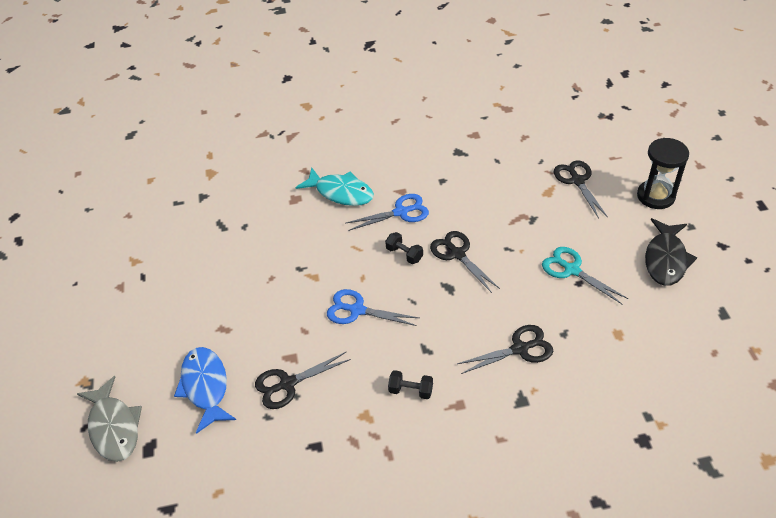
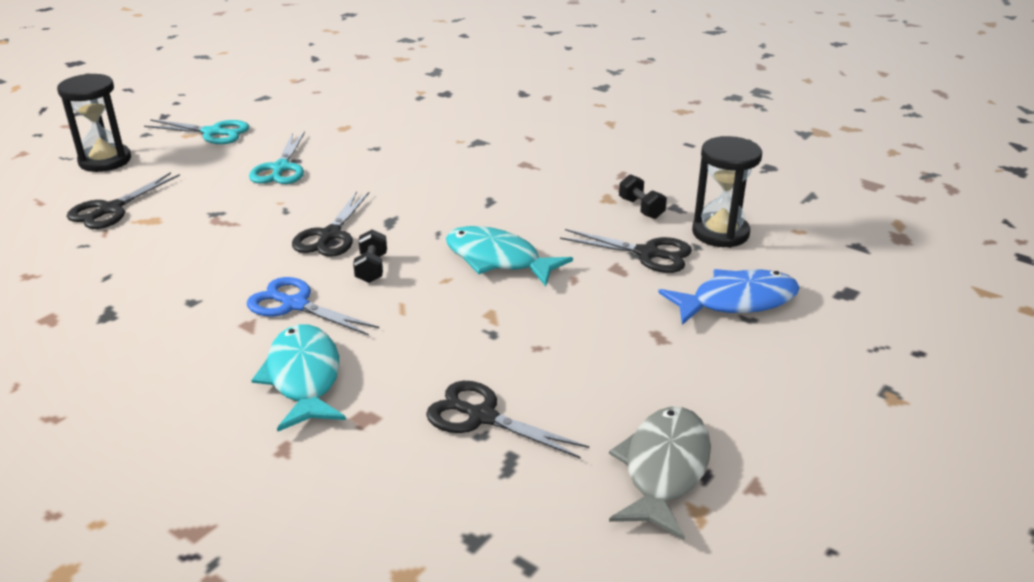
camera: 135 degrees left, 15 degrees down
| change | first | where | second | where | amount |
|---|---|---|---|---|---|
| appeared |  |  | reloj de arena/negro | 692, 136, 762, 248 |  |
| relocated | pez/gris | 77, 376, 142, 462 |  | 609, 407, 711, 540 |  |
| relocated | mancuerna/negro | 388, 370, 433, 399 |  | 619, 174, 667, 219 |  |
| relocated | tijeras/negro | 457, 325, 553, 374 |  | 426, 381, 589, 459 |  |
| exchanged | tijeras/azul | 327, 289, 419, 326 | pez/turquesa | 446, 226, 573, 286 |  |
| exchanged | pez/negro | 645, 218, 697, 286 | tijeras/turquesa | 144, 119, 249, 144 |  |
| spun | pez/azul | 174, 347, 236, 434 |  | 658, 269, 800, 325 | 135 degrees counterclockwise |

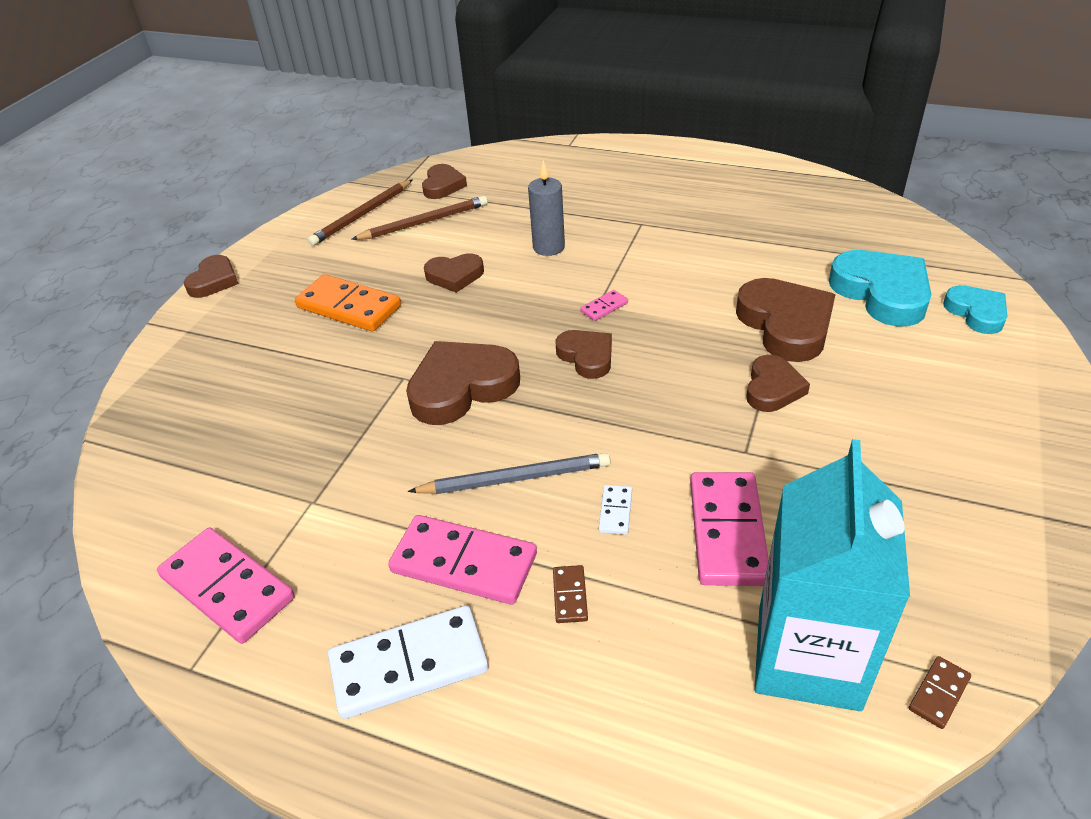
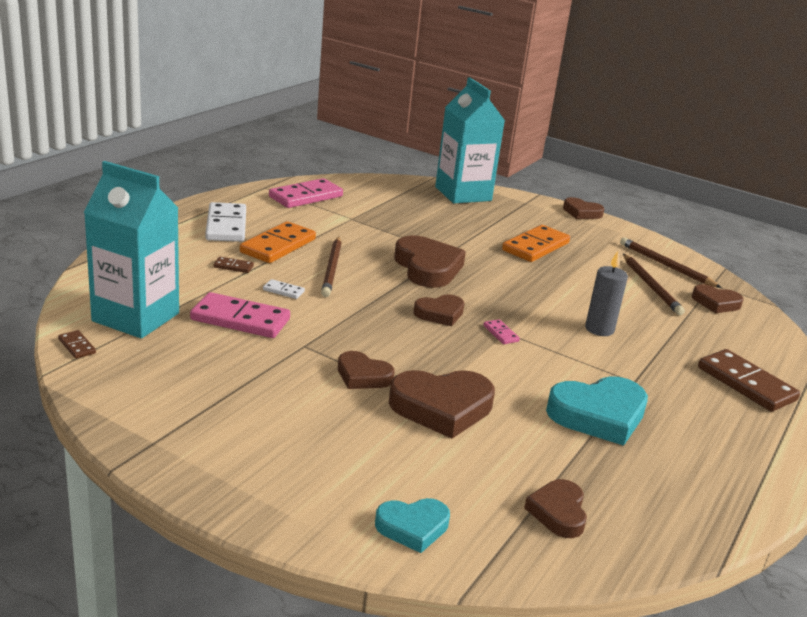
camera: 95 degrees right, 15 degrees down
| change | first | where | second | where | amount |
|---|---|---|---|---|---|
| appeared |  |  | cartón de leche/turquesa | 435, 77, 505, 203 |  |
| appeared |  |  | ficha de dominó/marrón | 698, 349, 800, 412 |  |
| relocated | corazón/marrón | 424, 253, 484, 293 |  | 524, 479, 587, 538 |  |
| relocated | corazón/turquesa | 829, 250, 932, 326 |  | 546, 376, 648, 446 |  |
| colour | ficha de dominó/rosa | 388, 515, 537, 605 | ficha de dominó/naranja | 240, 221, 316, 263 |  |
| colour | lápiz/gris | 408, 453, 610, 494 | lápiz/marrón | 321, 237, 342, 297 |  |

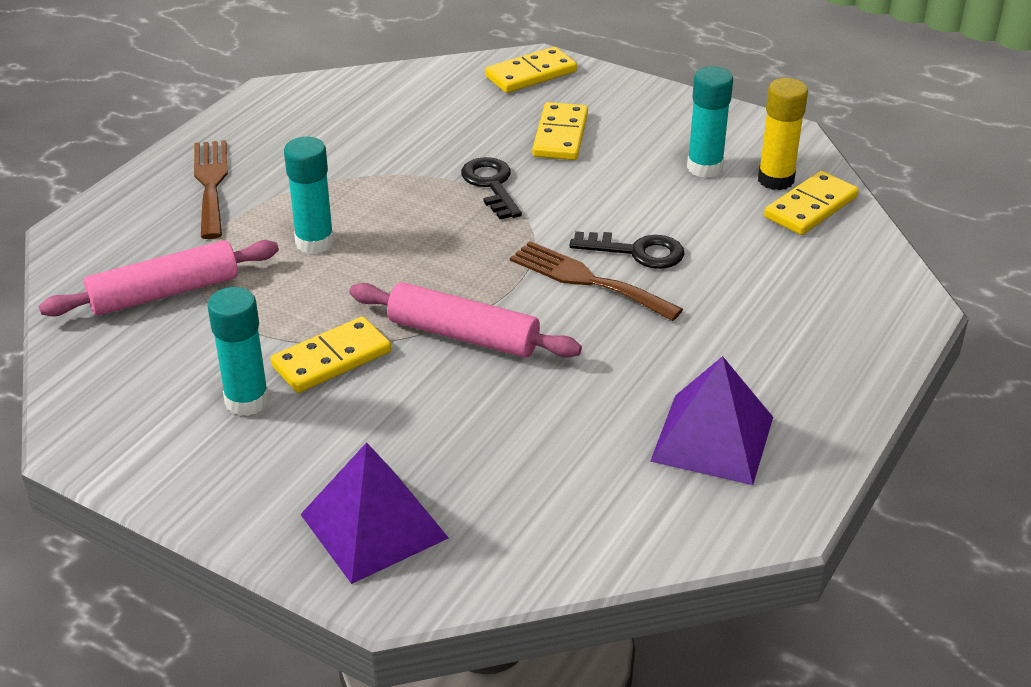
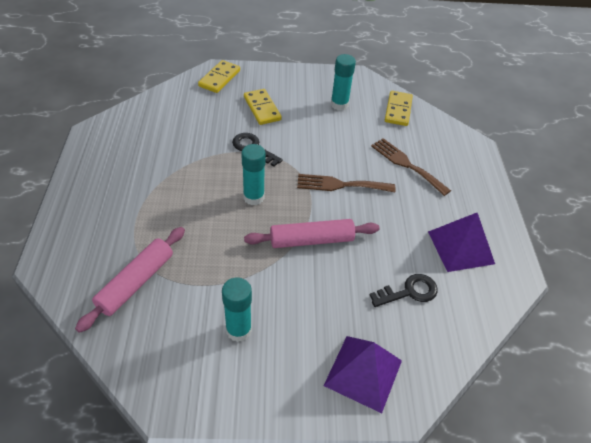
camera: 35 degrees left, 10 degrees up
| change | first | where | second | where | amount |
|---|---|---|---|---|---|
| missing | ficha de dominó/amarillo | 270, 317, 391, 393 |  |  |  |
| missing | barra de pegamento/amarillo | 758, 78, 808, 190 |  |  |  |
| relocated | tenedor/marrón | 194, 140, 228, 239 |  | 371, 138, 451, 196 |  |
| relocated | barra de pegamento/turquesa | 284, 137, 334, 254 |  | 241, 144, 266, 205 |  |
| relocated | llave/negro | 570, 231, 684, 269 |  | 370, 274, 438, 307 |  |

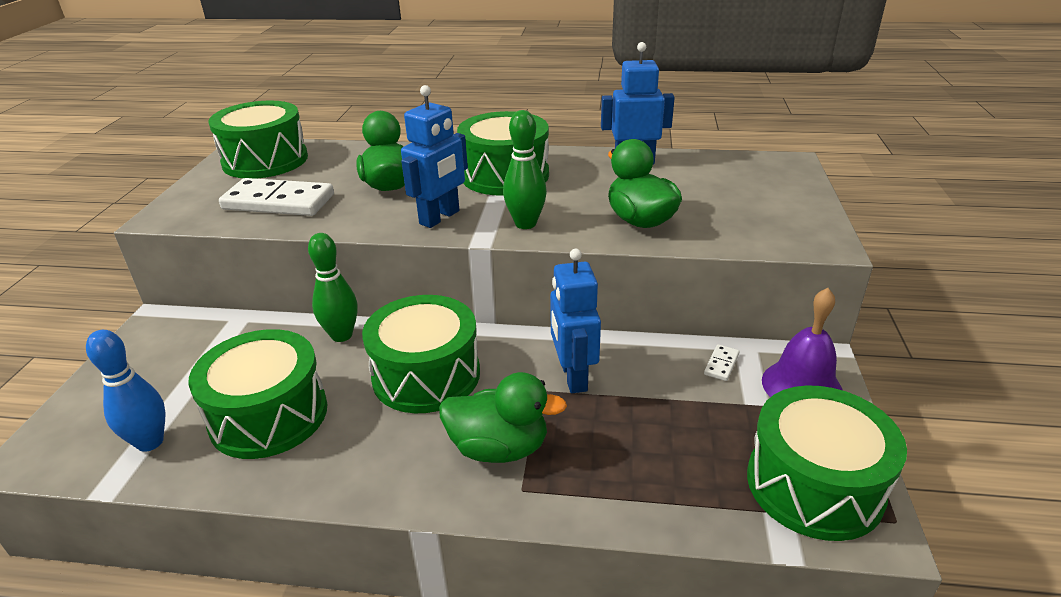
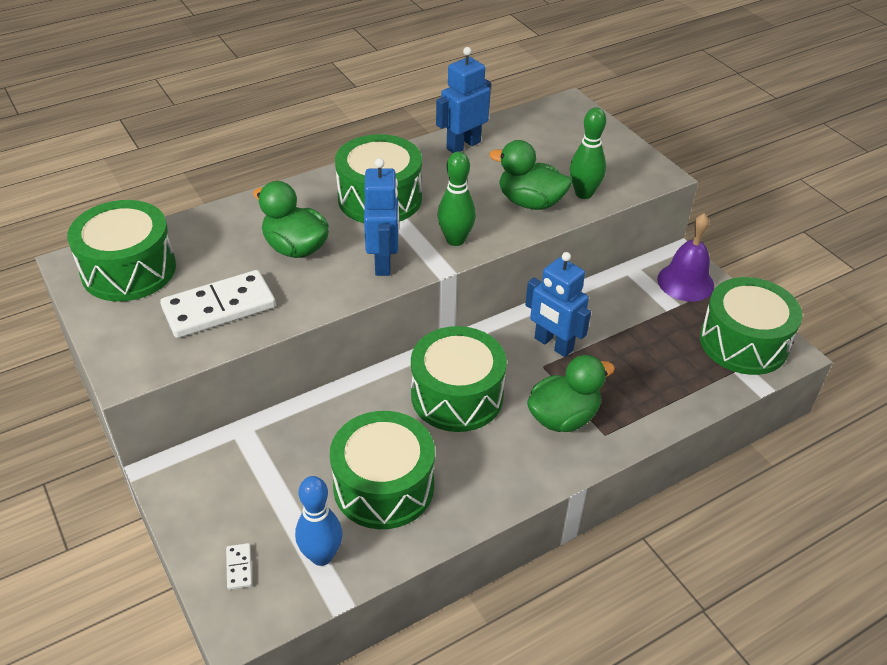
camera: 40 degrees left, 10 degrees up
| change | first | where | second | where | amount |
|---|---|---|---|---|---|
| relocated | bolo/verde | 308, 233, 357, 342 |  | 570, 107, 606, 199 |  |
| relocated | ficha de dominó/blanco | 704, 344, 740, 381 |  | 226, 543, 252, 590 |  |

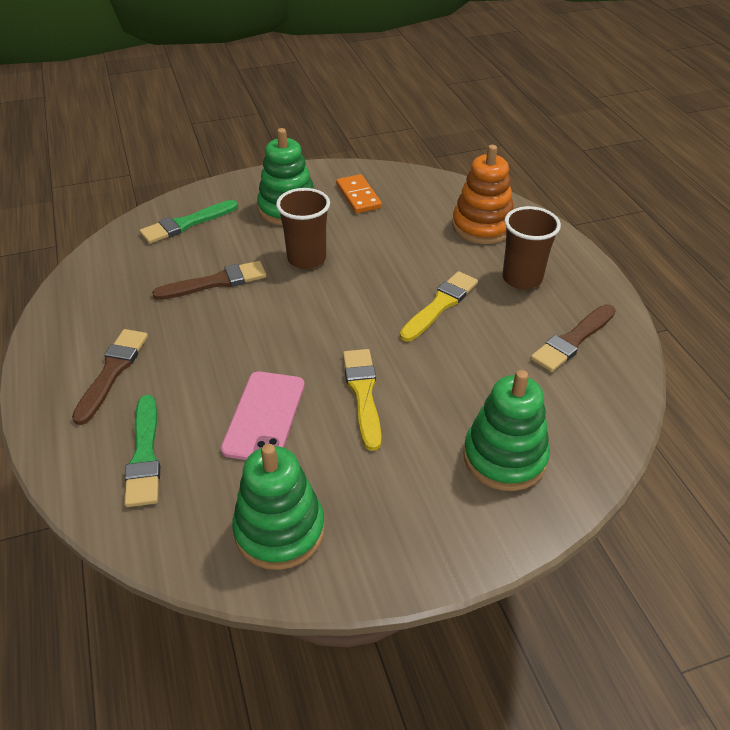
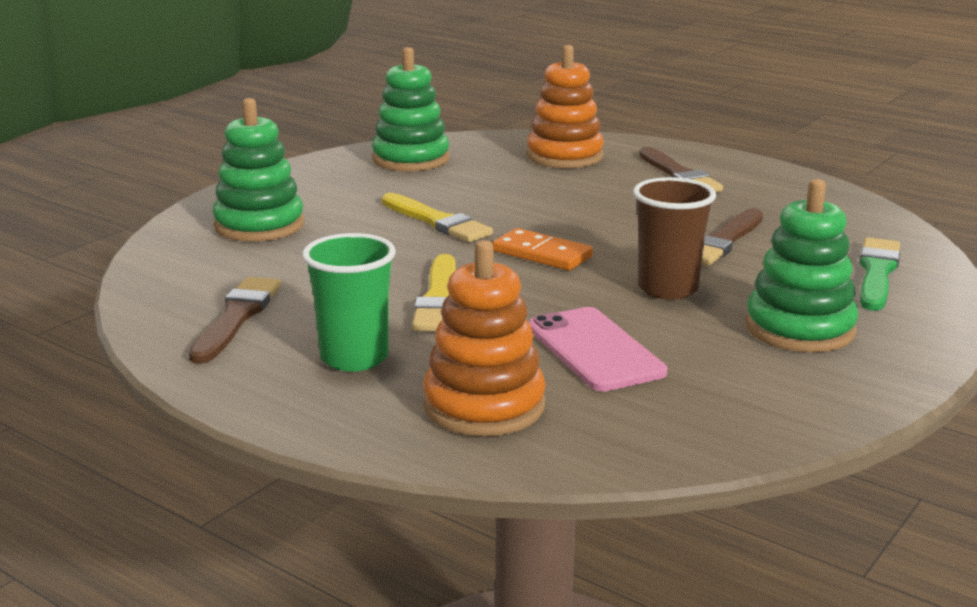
camera: 145 degrees right, 20 degrees down
| change | first | where | second | where | amount |
|---|---|---|---|---|---|
| relocated | móvil/rosa | 221, 371, 305, 460 |  | 529, 307, 668, 392 |  |
| relocated | ficha de dominó/naranja | 336, 174, 382, 213 |  | 492, 228, 593, 271 |  |
| exchanged | pincel/verde | 124, 395, 160, 507 | juguete apilable/naranja | 527, 45, 604, 168 |  |
| colour | vaso/marrón | 502, 206, 561, 290 | vaso/verde | 302, 233, 396, 372 |  |

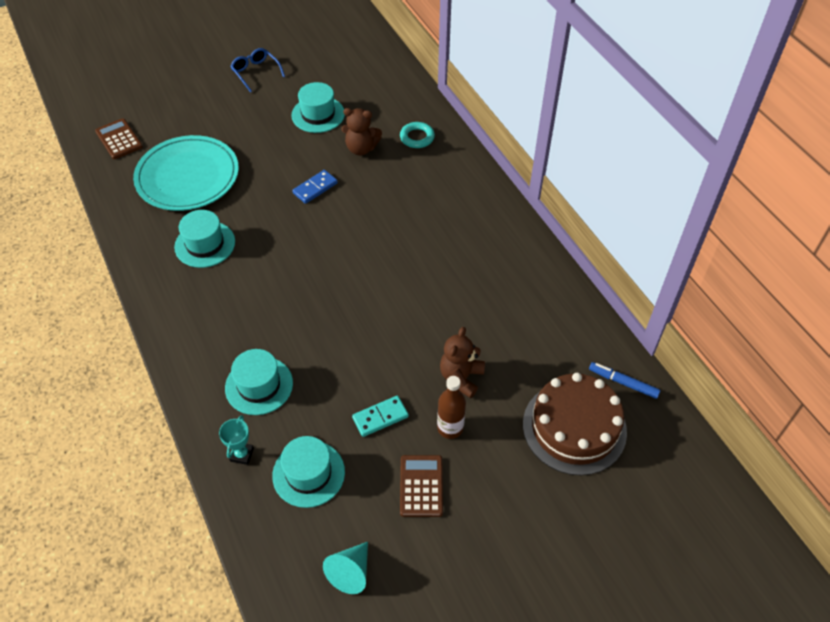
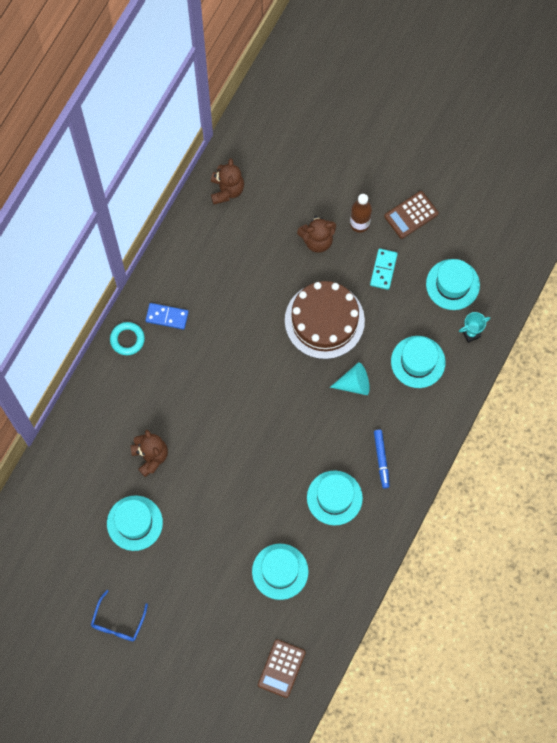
camera: 125 degrees left, 20 degrees up
| change | first | where | second | where | amount |
|---|---|---|---|---|---|
| appeared |  |  | osito/marrón | 211, 158, 244, 205 |  |
| relocated | ficha de dominó/azul | 292, 170, 338, 204 |  | 145, 303, 189, 330 |  |
| relocated | cono/turquesa | 323, 542, 368, 594 |  | 330, 362, 370, 395 |  |
| relocated | anillo/turquesa | 400, 122, 435, 148 |  | 110, 322, 145, 355 |  |
| relocated | tarta/marrón | 523, 373, 627, 475 |  | 285, 281, 365, 359 |  |
| relocated | rotulador/azul | 589, 362, 661, 399 |  | 374, 430, 390, 488 |  |
| exchanged | plato/turquesa | 133, 135, 239, 211 | sombrero/turquesa | 252, 544, 308, 600 |  |
| spun | ficha de dominó/turquesa | 352, 396, 409, 437 |  | 370, 249, 398, 290 | 75 degrees clockwise |

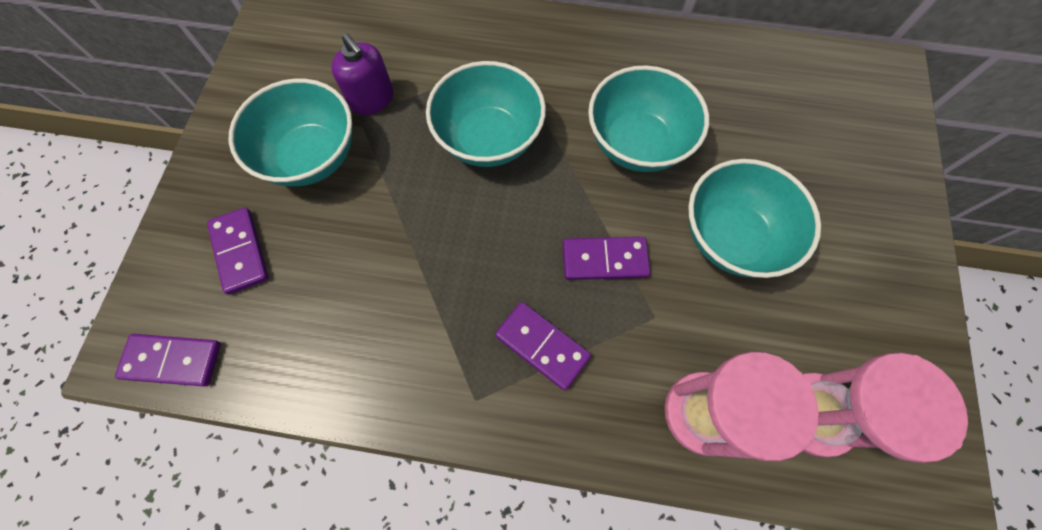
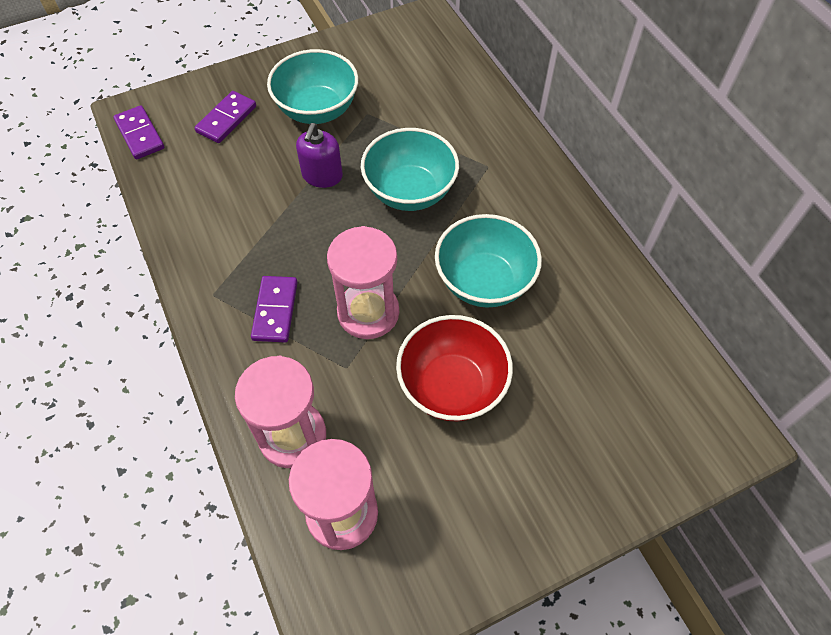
camera: 55 degrees right, 10 degrees down
| change | first | where | second | where | amount |
|---|---|---|---|---|---|
| relocated | dispensador de jabón/morado | 331, 33, 393, 115 |  | 296, 123, 343, 188 |  |
| exchanged | ficha de dominó/morado | 563, 237, 650, 280 | reloj de arena/rosa | 327, 226, 399, 339 |  |
| colour | cuenco/turquesa | 688, 159, 821, 278 | cuenco/rojo | 396, 315, 513, 421 |  |

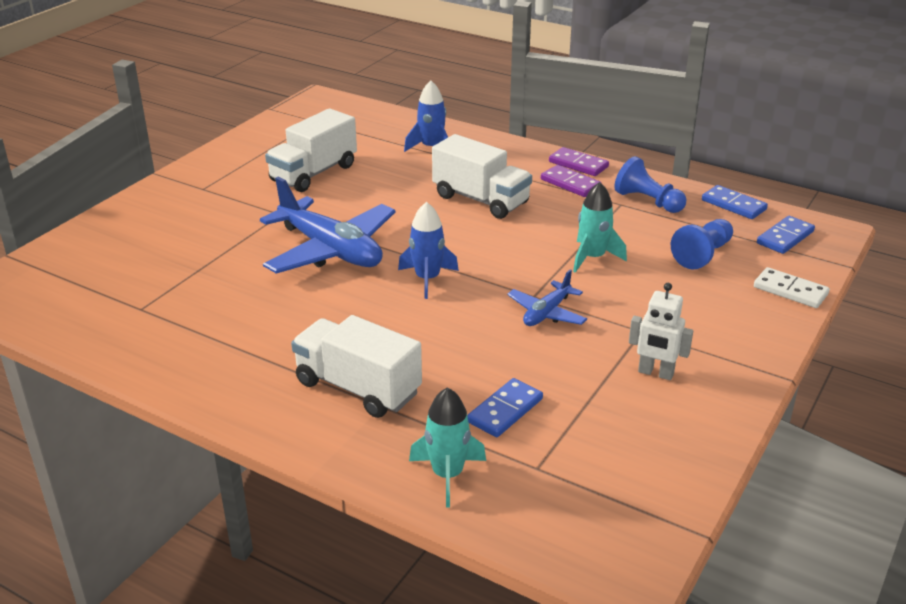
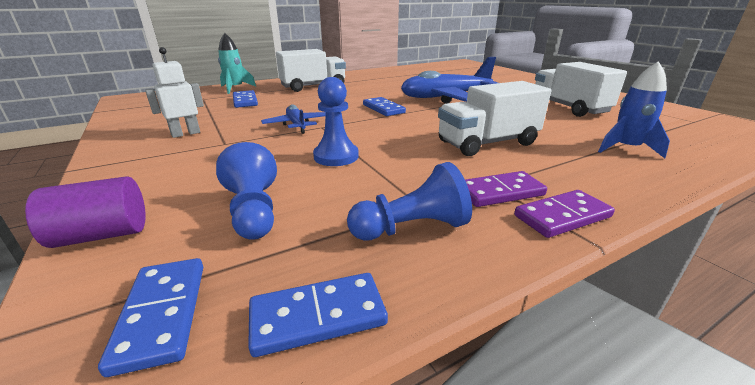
camera: 120 degrees right, 5 degrees down
| change | first | where | second | where | amount |
|---|---|---|---|---|---|
| exchanged | cohete/azul | 398, 202, 459, 299 | ficha de dominó/azul | 363, 97, 406, 116 |  |
| exchanged | cohete/turquesa | 573, 182, 627, 273 | peón/azul | 313, 77, 359, 166 |  |
| exchanged | ficha de dominó/blanco | 754, 267, 830, 308 | cilindro/morado | 25, 177, 146, 248 |  |

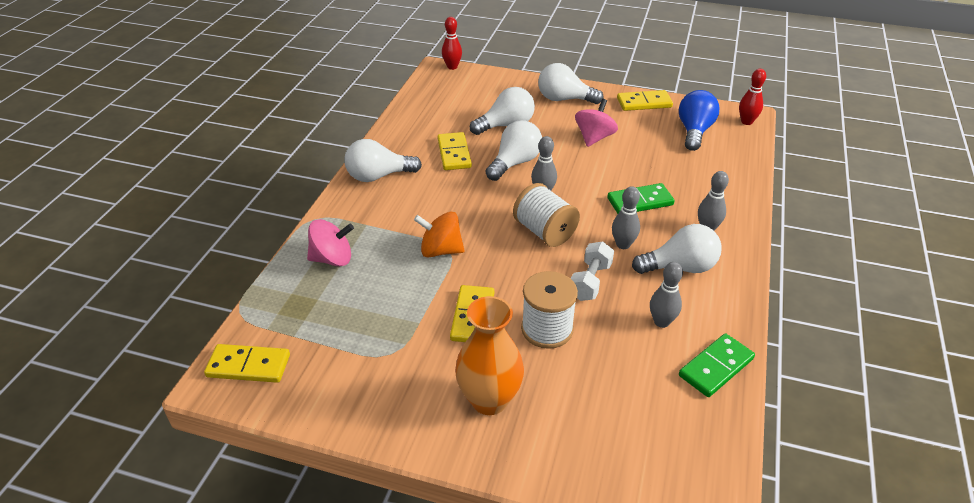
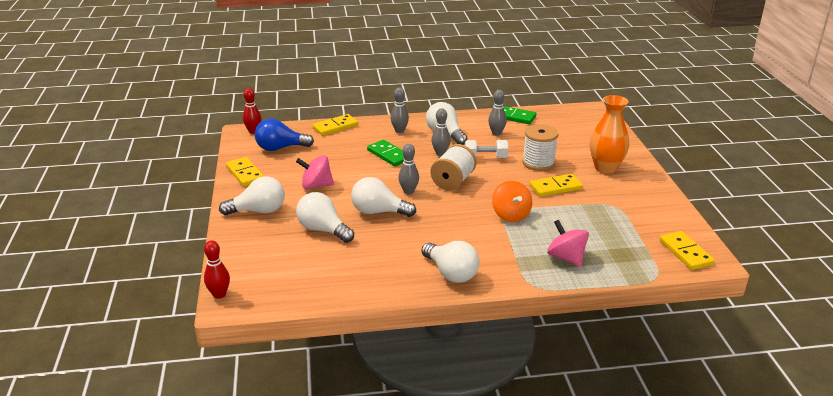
camera: 115 degrees left, 10 degrees down
| change | first | where | second | where | amount |
|---|---|---|---|---|---|
| relocated | ficha de dominó/amarillo | 438, 132, 472, 170 |  | 312, 114, 358, 136 |  |
| spun | bombilla/blanco | 538, 63, 604, 104 |  | 219, 177, 285, 215 | 90 degrees counterclockwise |

